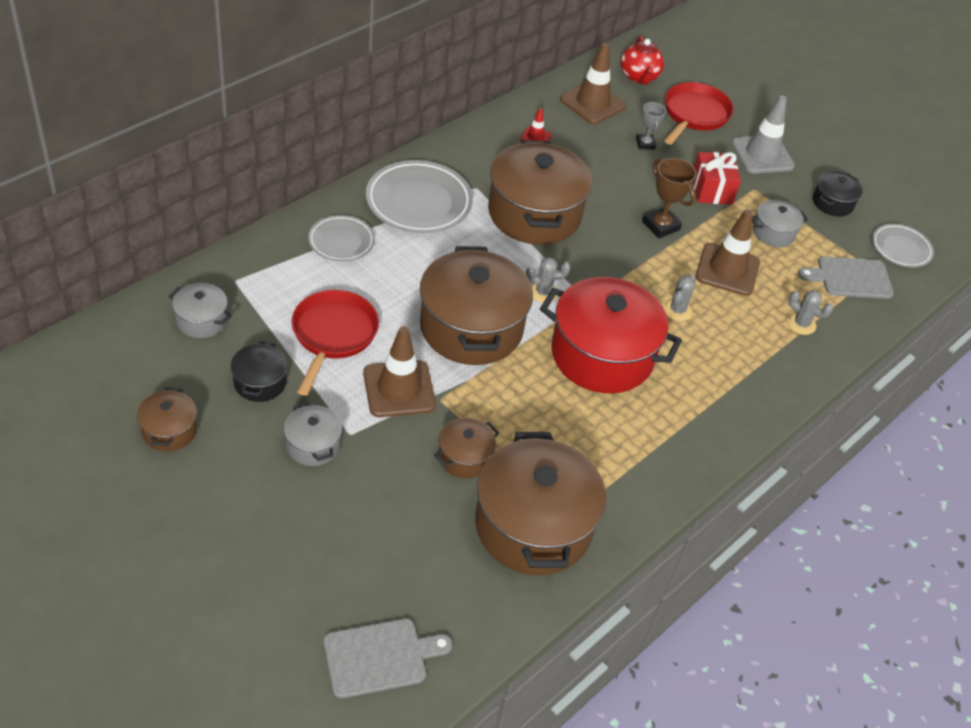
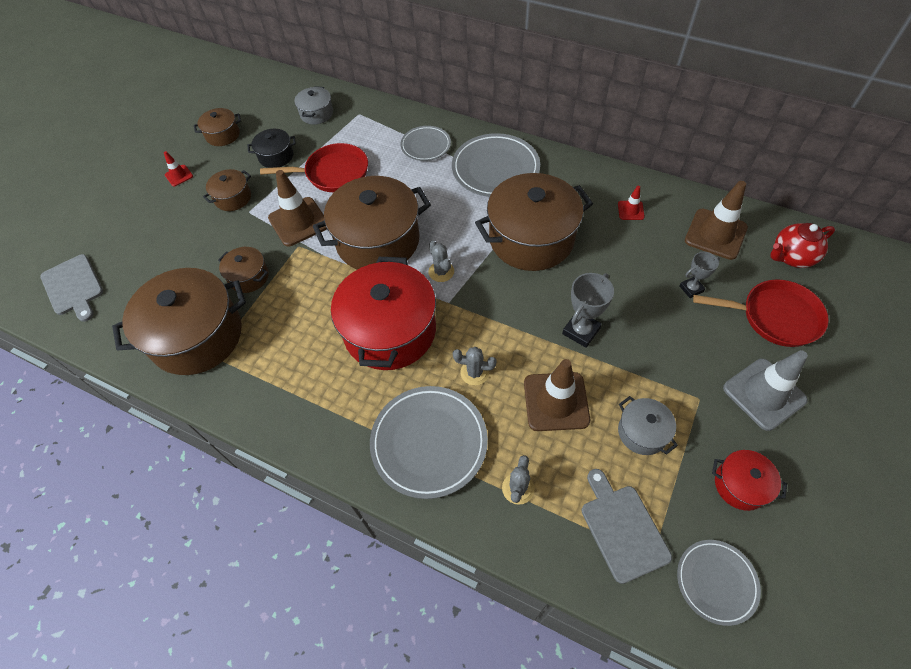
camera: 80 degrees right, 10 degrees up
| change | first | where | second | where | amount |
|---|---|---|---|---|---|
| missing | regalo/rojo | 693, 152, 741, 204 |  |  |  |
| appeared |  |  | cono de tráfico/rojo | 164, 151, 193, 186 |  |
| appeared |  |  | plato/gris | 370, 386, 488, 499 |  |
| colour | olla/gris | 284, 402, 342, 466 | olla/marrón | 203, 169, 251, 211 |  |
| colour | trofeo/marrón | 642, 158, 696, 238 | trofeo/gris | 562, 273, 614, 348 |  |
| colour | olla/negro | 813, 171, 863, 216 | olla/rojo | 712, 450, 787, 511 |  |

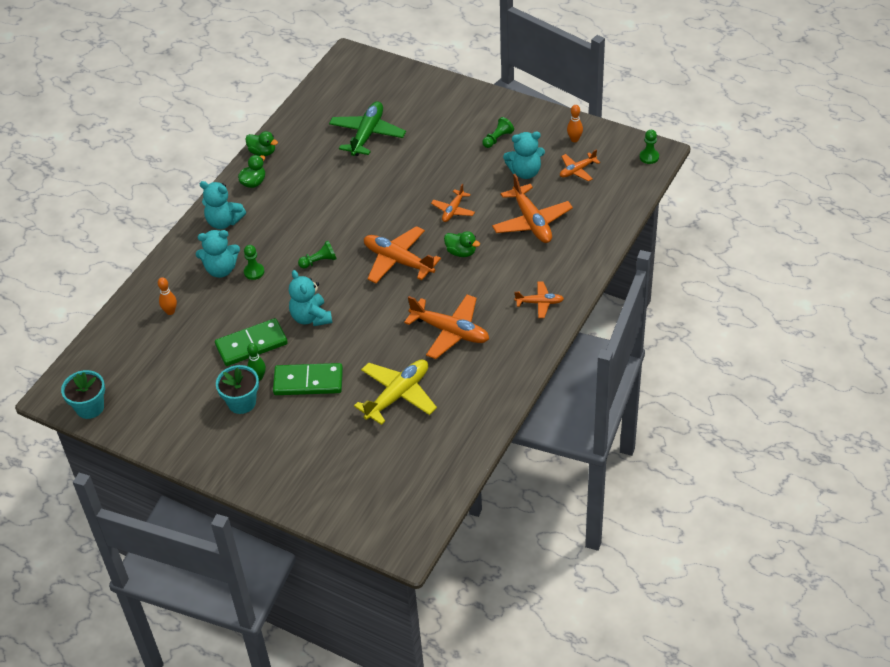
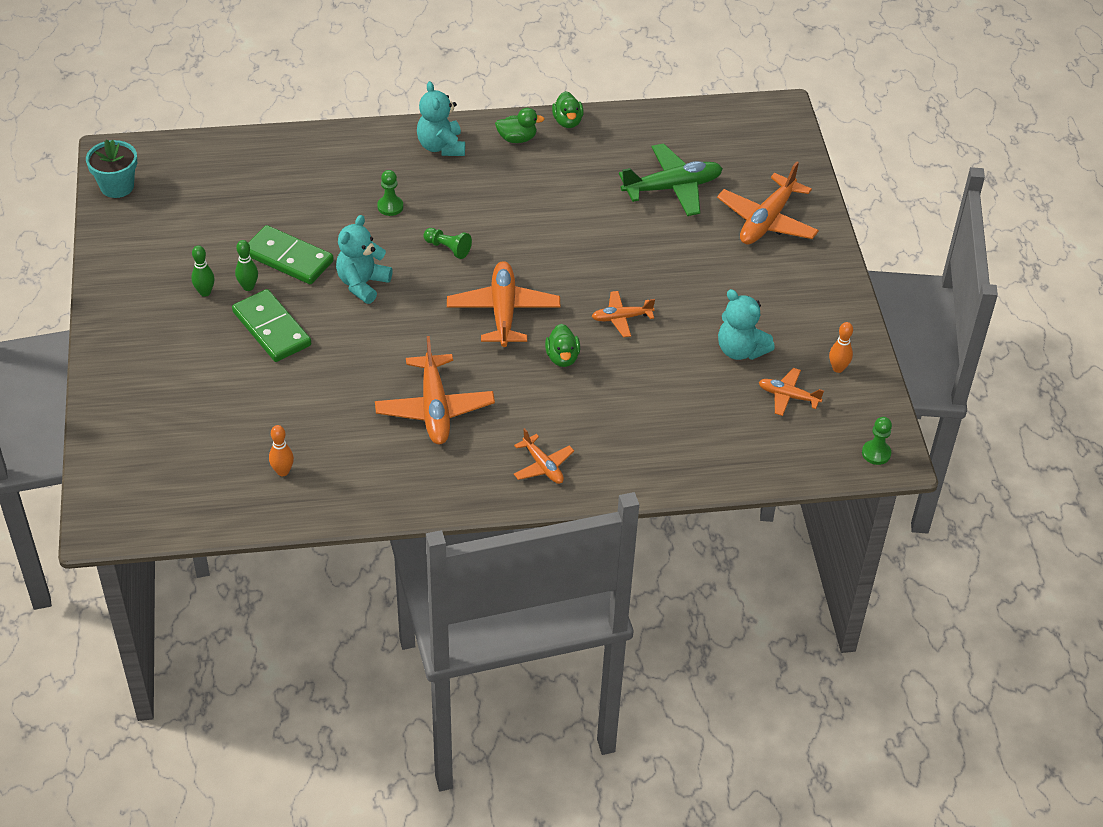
camera: 50 degrees right, 0 degrees up
| change | first | where | second | where | amount |
|---|---|---|---|---|---|
| missing | osito/turquesa | 196, 230, 240, 278 |  |  |  |
| missing | avión/amarillo | 354, 360, 437, 425 |  |  |  |
| missing | peón/verde | 482, 117, 514, 148 |  |  |  |
| relocated | bolo/naranja | 158, 277, 177, 315 |  | 269, 425, 294, 476 |  |
| relocated | avión/naranja | 492, 174, 573, 243 |  | 717, 161, 819, 245 |  |
| exchanged | maceta/turquesa | 216, 365, 259, 414 | bolo/verde | 191, 245, 215, 297 |  |

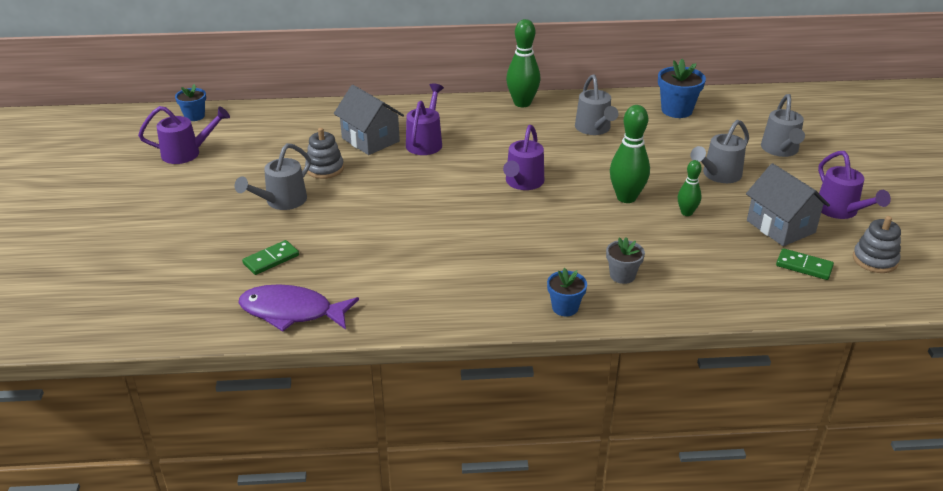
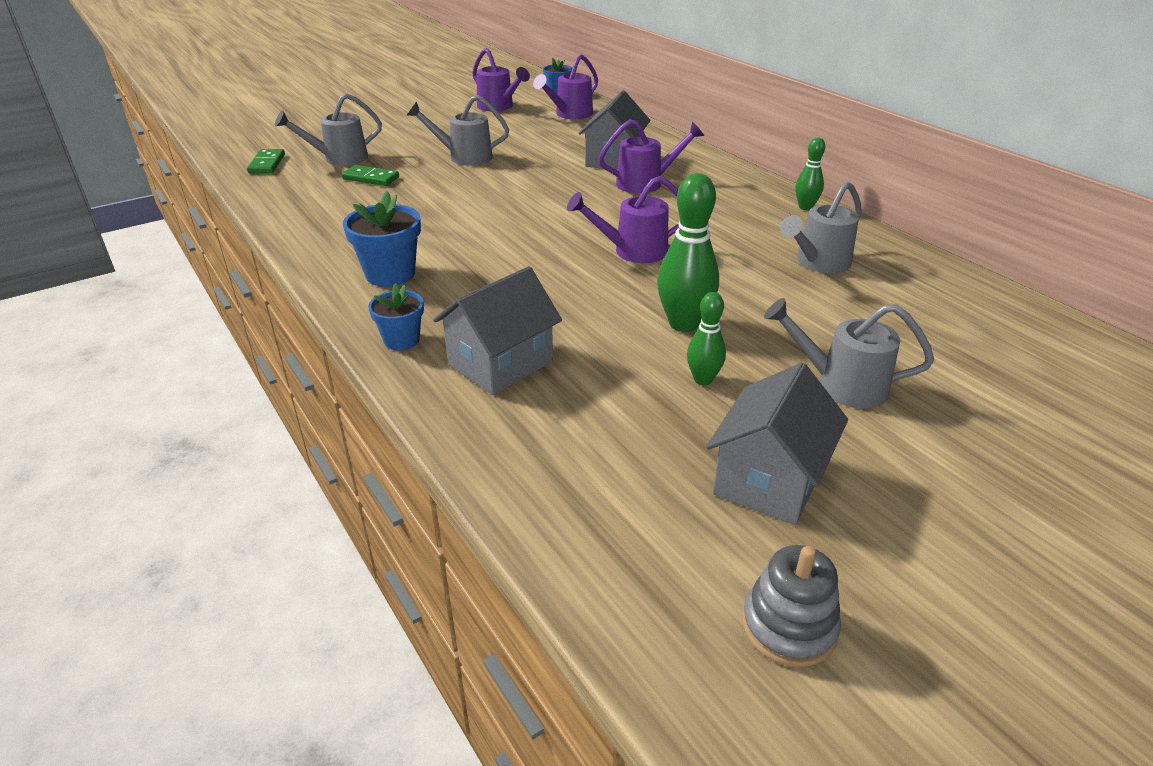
camera: 60 degrees right, 0 degrees up
| change | first | where | second | where | amount |
|---|---|---|---|---|---|
| missing | pez/morado | 238, 284, 359, 332 |  |  |  |
| missing | juguete apilable/gris | 305, 128, 344, 179 |  |  |  |
| relocated | maceta/azul | 658, 59, 706, 118 |  | 343, 191, 421, 287 |  |
| relocated | regadera/gris | 761, 94, 805, 157 |  | 275, 93, 382, 166 |  |
| relocated | ficha de dominó/verde | 776, 248, 834, 280 |  | 247, 149, 285, 173 |  |
| relocated | regadera/morado | 818, 151, 891, 219 |  | 533, 54, 598, 119 |  |
| exchanged | maceta/gris | 606, 237, 645, 284 | casa/gris | 433, 266, 562, 395 |  |
| size | bolo/verde | 506, 19, 541, 107 |  | 795, 138, 825, 210 | x0.58 |

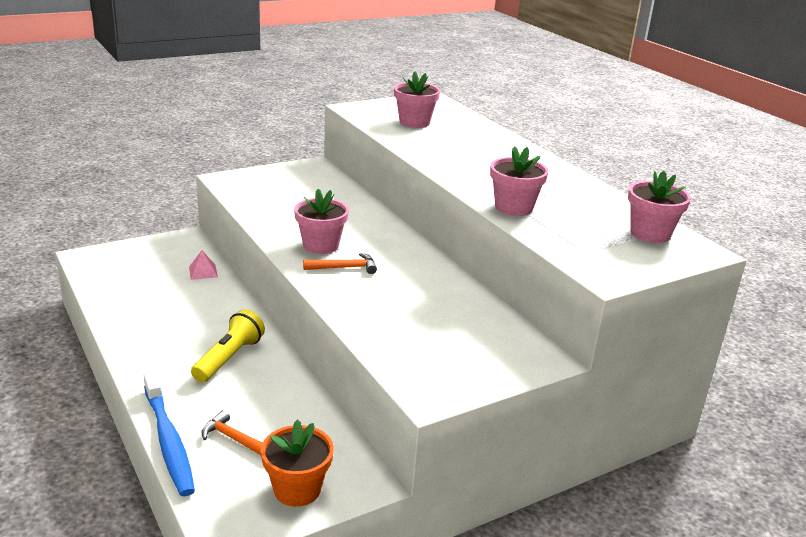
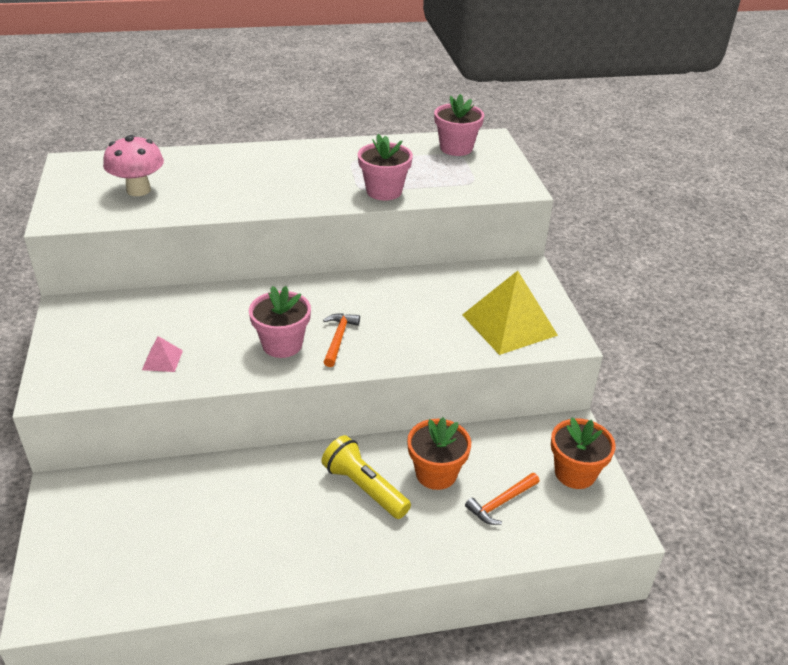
camera: 70 degrees left, 10 degrees up
| change | first | where | second | where | amount |
|---|---|---|---|---|---|
| missing | cepillo de dientes/azul | 144, 372, 195, 496 |  |  |  |
| appeared |  |  | maceta/naranja | 407, 417, 471, 490 |  |
| appeared |  |  | pirámide/amarillo | 462, 271, 558, 355 |  |
| relocated | pirámide/rosa | 189, 250, 218, 280 |  | 142, 336, 183, 372 |  |
| exchanged | maceta/rosa | 394, 72, 440, 128 | seta/rosa | 103, 135, 164, 196 |  |

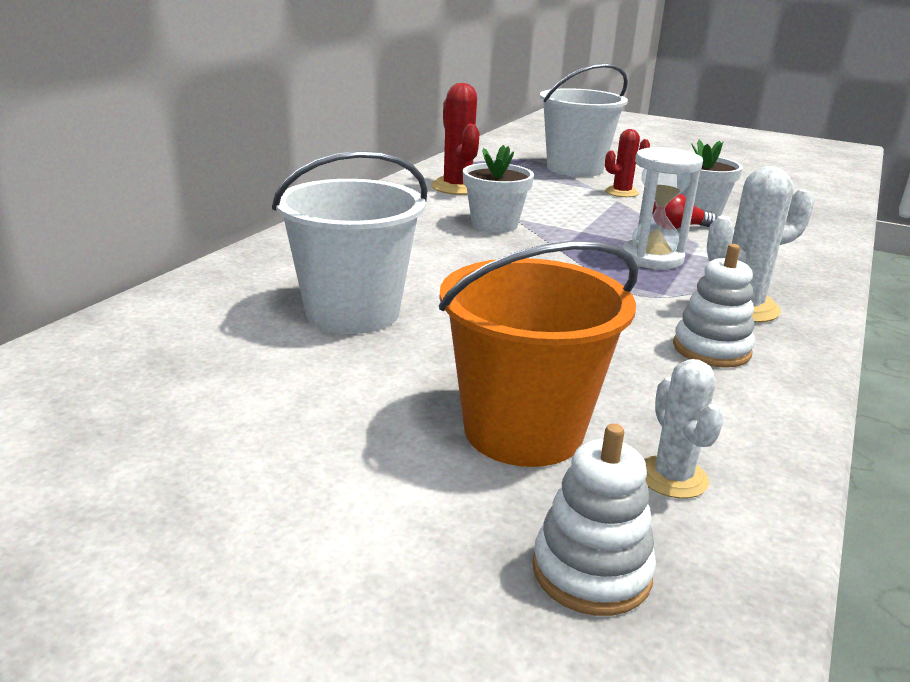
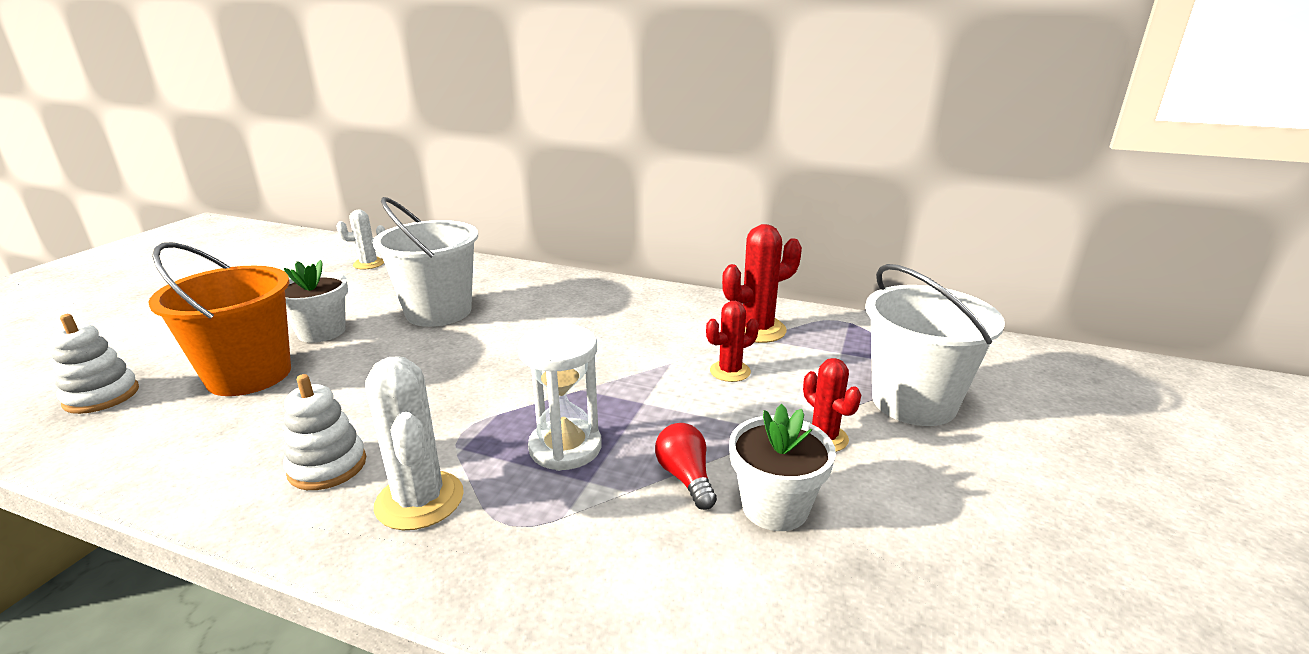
camera: 85 degrees right, 0 degrees up
| change | first | where | second | where | amount |
|---|---|---|---|---|---|
| appeared |  |  | cactus/rojo | 706, 301, 759, 382 |  |
| relocated | maceta/blanco | 463, 145, 534, 233 |  | 284, 260, 348, 343 |  |
| relocated | cactus/blanco | 644, 359, 724, 499 |  | 336, 210, 385, 269 |  |

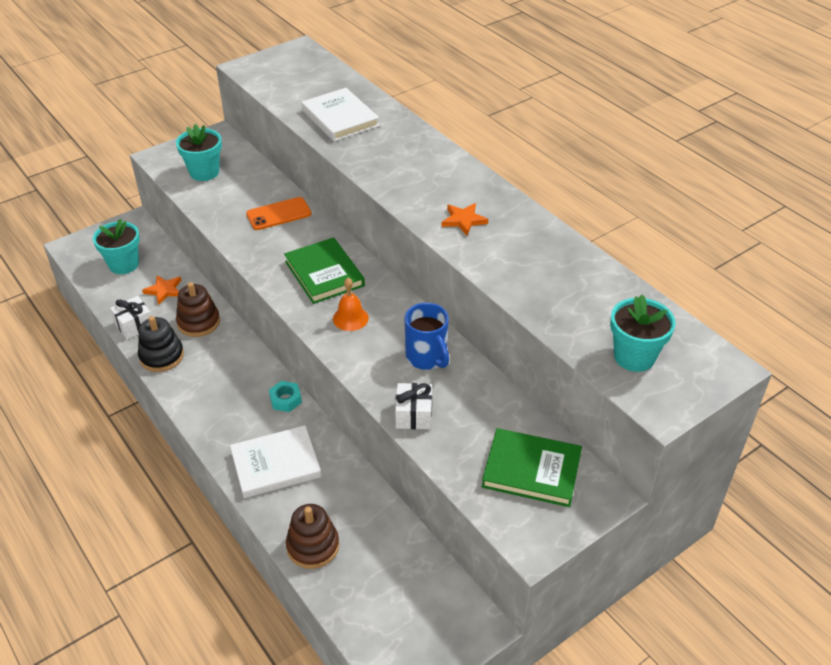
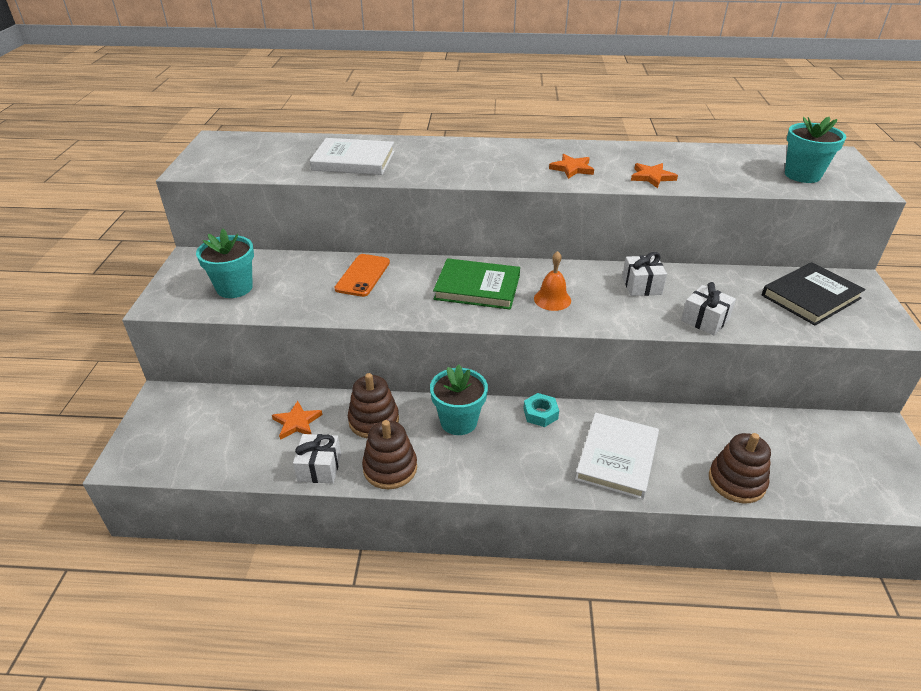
camera: 50 degrees left, 5 degrees down
| change | first | where | second | where | amount |
|---|---|---|---|---|---|
| appeared |  |  | estrella/naranja | 631, 163, 678, 188 |  |
| relocated | maceta/turquesa | 93, 219, 140, 274 |  | 430, 365, 488, 435 |  |
| exchanged | taza/azul | 405, 303, 449, 370 | regalo/blanco | 622, 252, 667, 296 |  |
| colour | juguete apilable/negro | 138, 316, 184, 372 | juguete apilable/marrón | 362, 420, 417, 489 |  |
| colour | libro/verde | 482, 428, 582, 507 | libro/negro | 762, 262, 866, 325 |  |

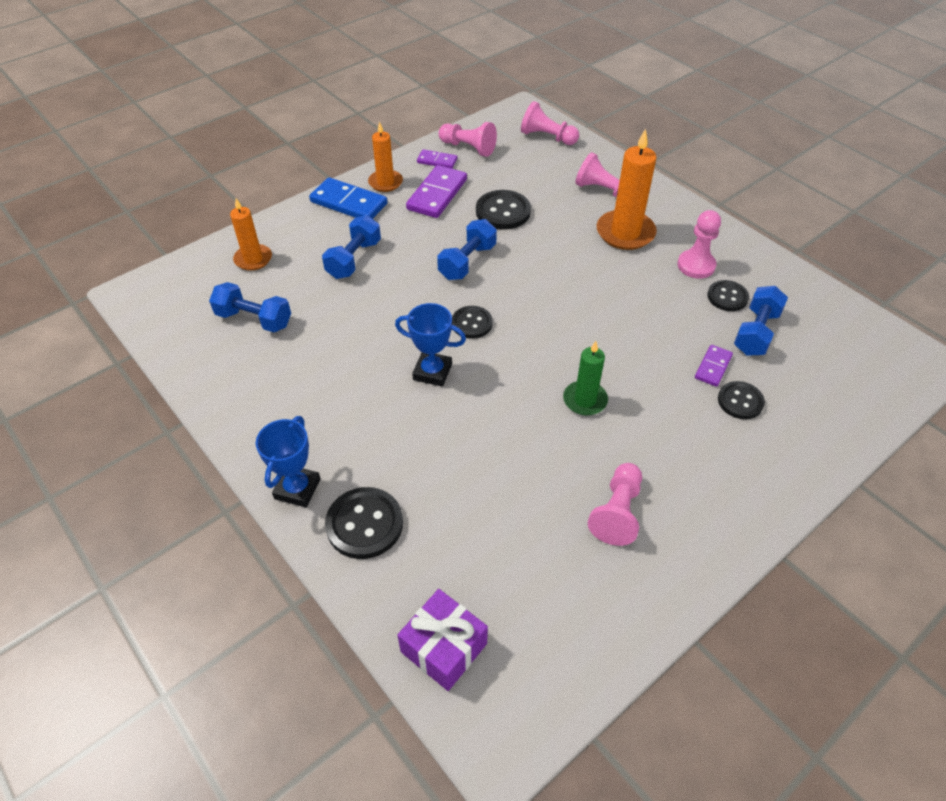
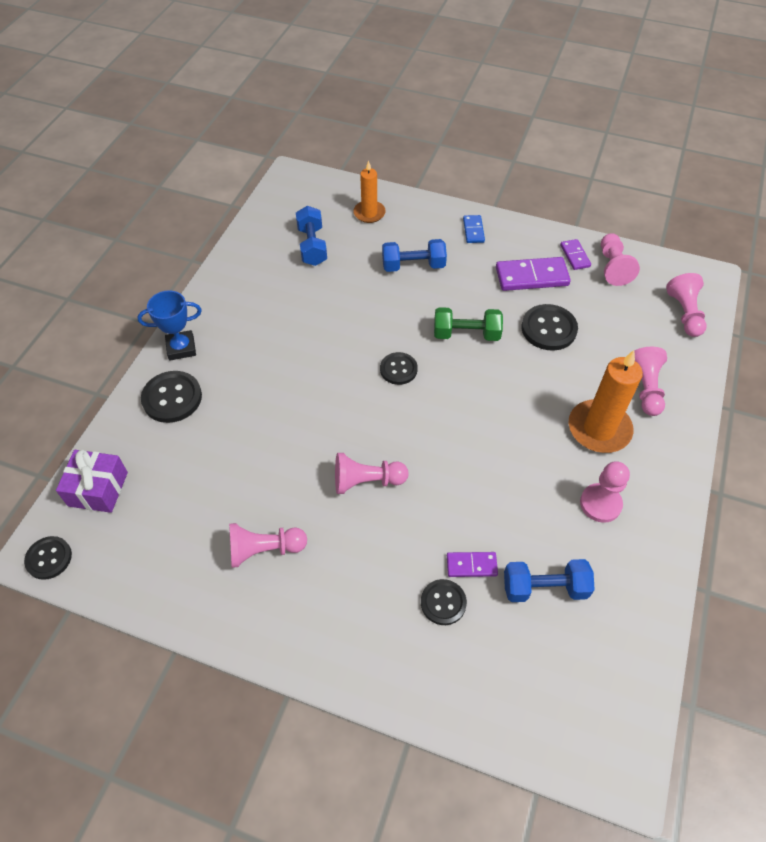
camera: 60 degrees right, 5 degrees up
| change | first | where | second | where | amount |
|---|---|---|---|---|---|
| missing | vela/naranja | 368, 121, 403, 192 |  |  |  |
| missing | trofeo/azul | 395, 303, 466, 387 |  |  |  |
| relocated | botón/negro | 707, 280, 749, 311 |  | 24, 536, 72, 580 |  |
| exchanged | vela/verde | 563, 341, 608, 416 | peón/rosa | 335, 453, 408, 494 |  |
| colour | mancuerna/azul | 437, 219, 497, 280 | mancuerna/verde | 434, 307, 503, 341 |  |
| size | ficha de dominó/azul | 309, 177, 388, 219 |  | 463, 215, 485, 243 | x0.55 |

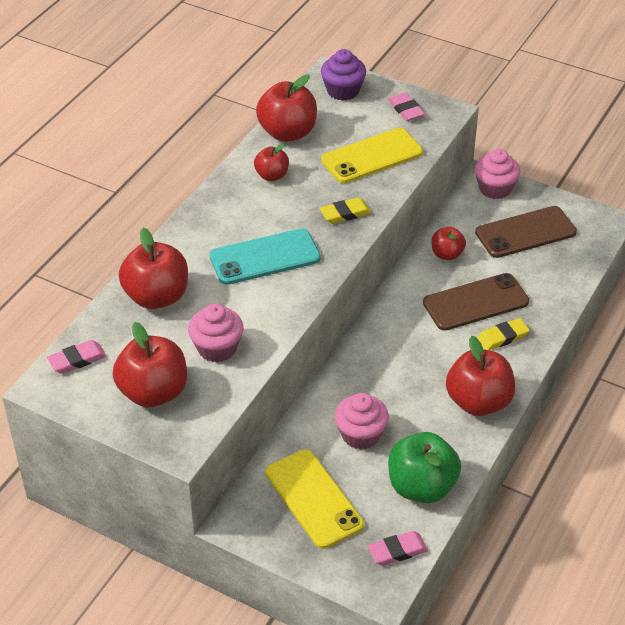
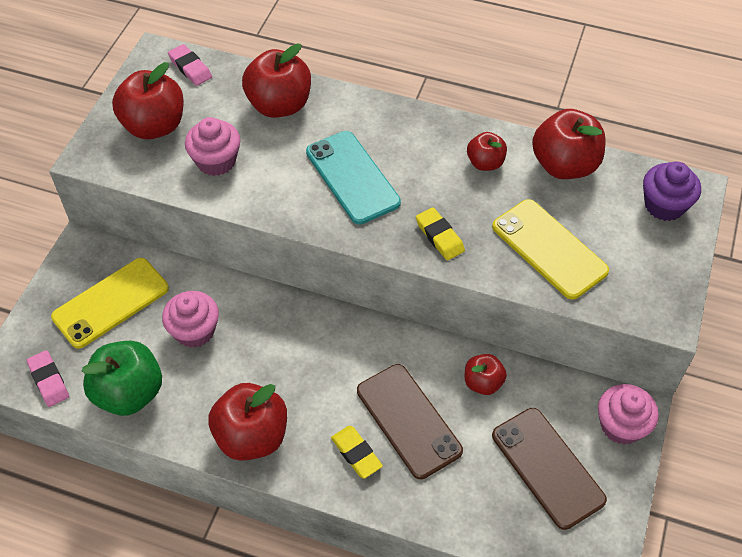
camera: 80 degrees right, 10 degrees up
| change | first | where | second | where | amount |
|---|---|---|---|---|---|
| missing | goma de borrar/rosa | 388, 92, 425, 121 |  |  |  |

